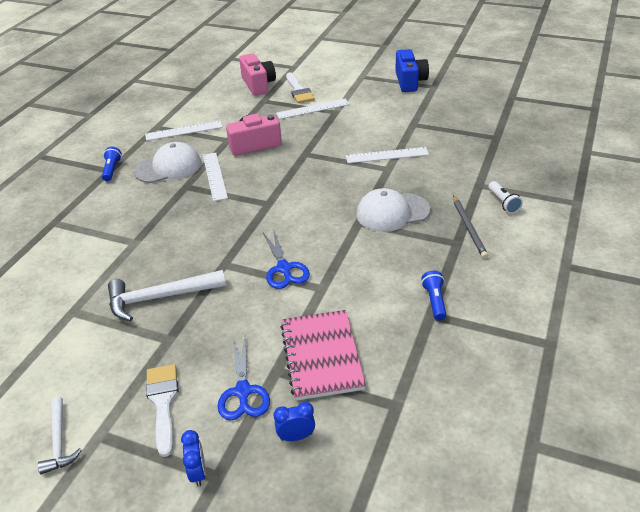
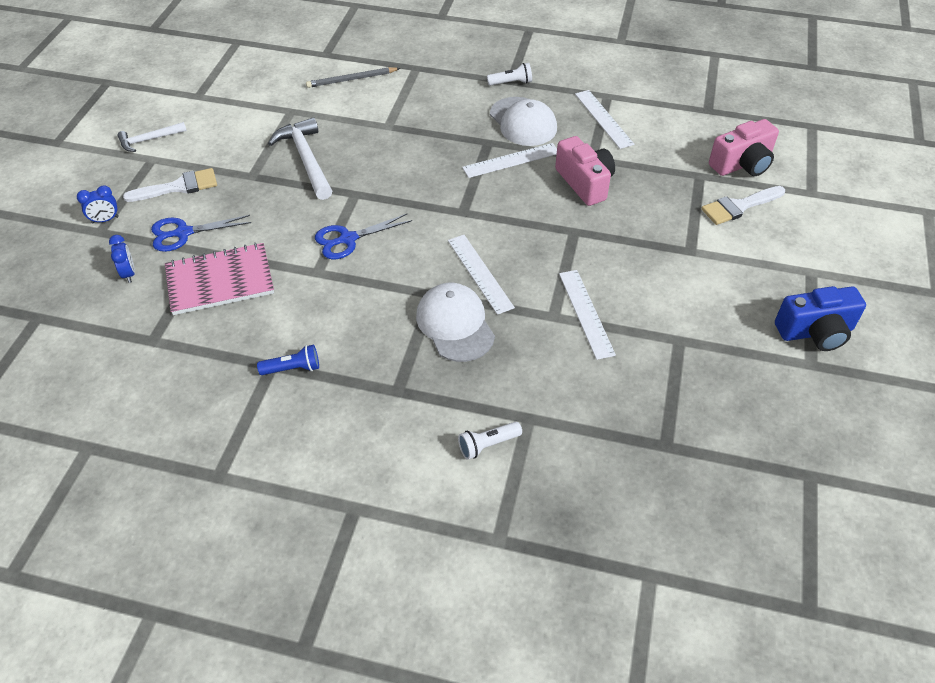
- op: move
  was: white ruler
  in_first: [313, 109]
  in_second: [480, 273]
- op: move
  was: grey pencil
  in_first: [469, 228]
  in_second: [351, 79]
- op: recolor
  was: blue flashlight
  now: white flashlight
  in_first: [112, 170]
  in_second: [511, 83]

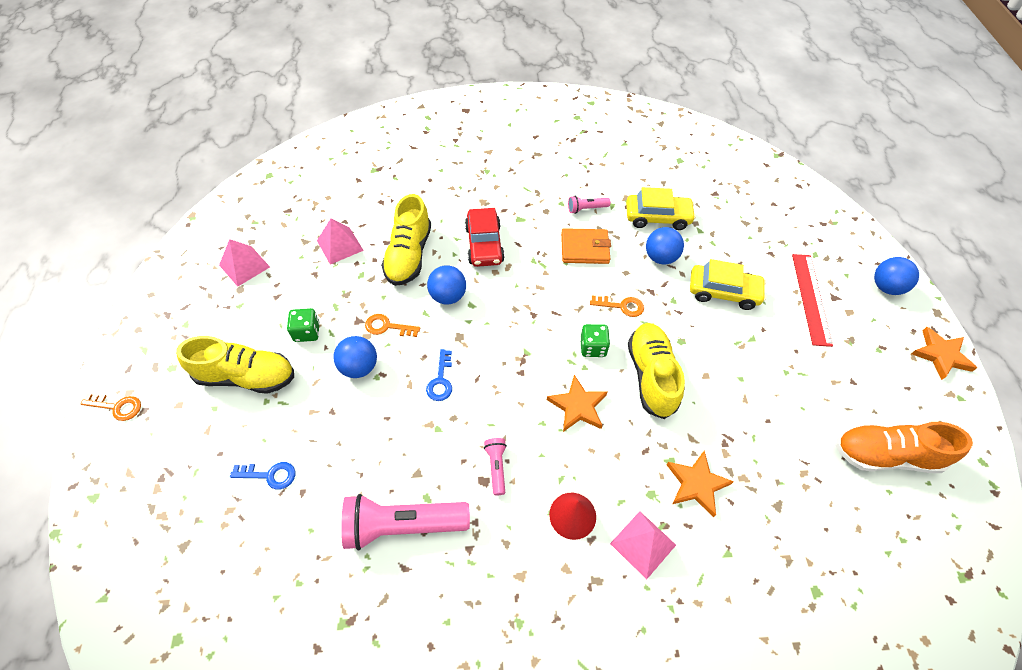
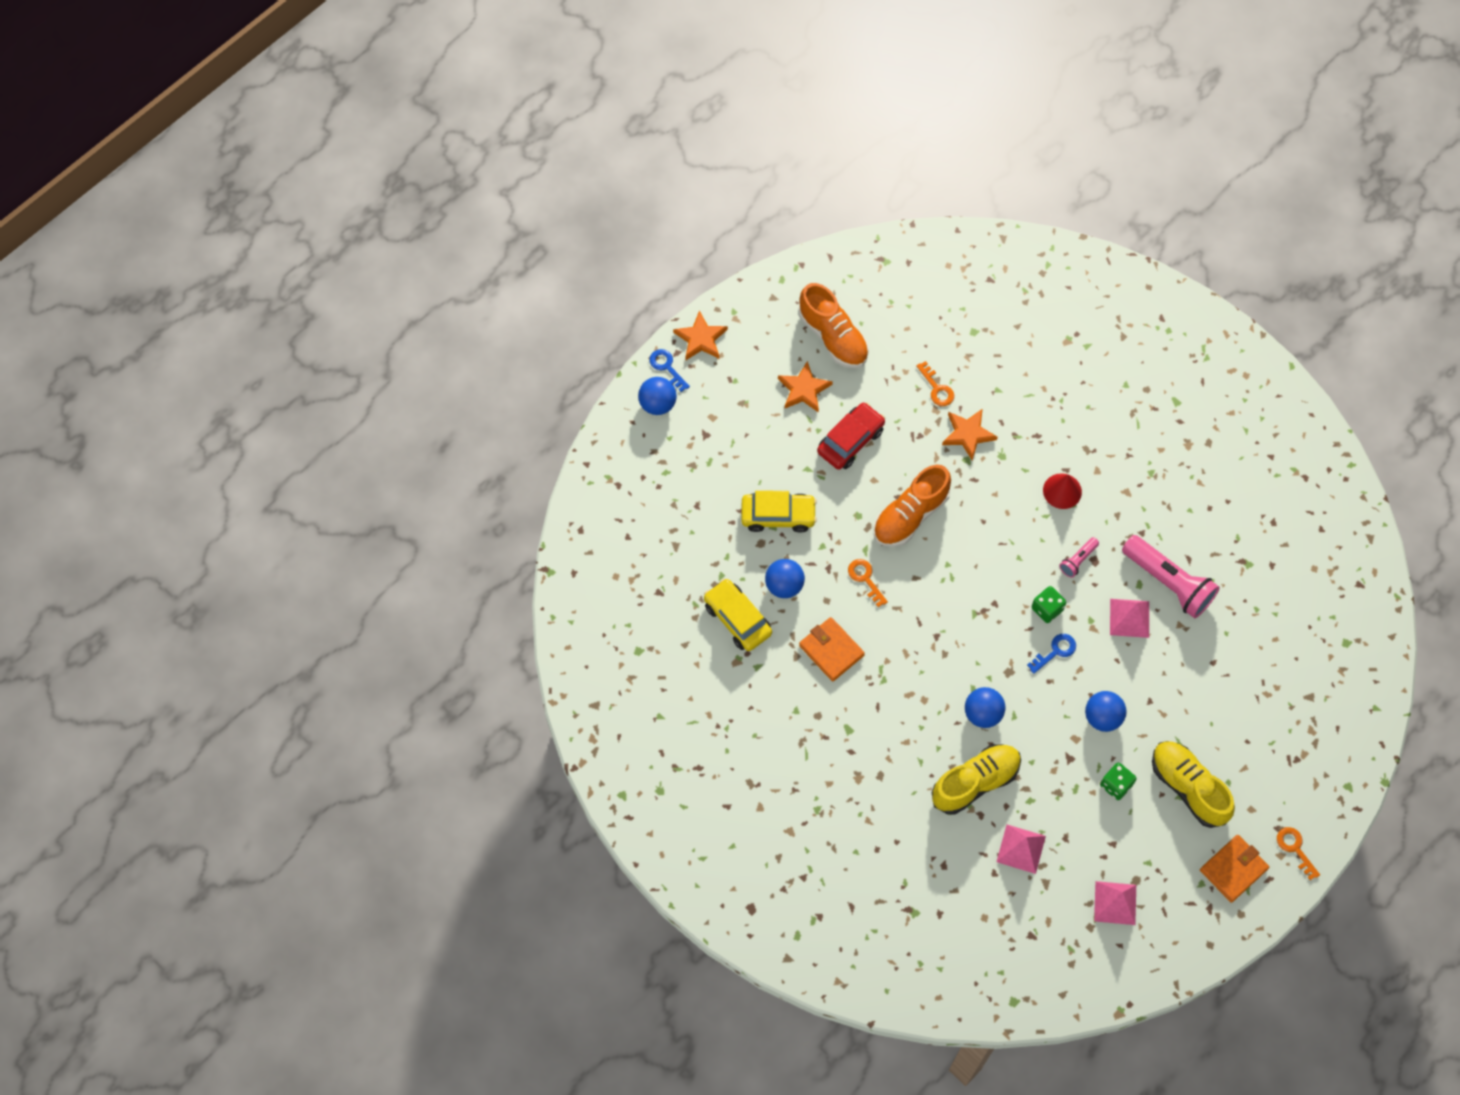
- op: delete
  was: pink flashlight
  in_first: [586, 209]
- op: delete
  was: red ruler
  in_first: [811, 298]
- op: insert
  now: orange wallet
  in_second: [1233, 869]
- op: move
  was: blue key
  in_first: [270, 475]
  in_second: [667, 367]
- op: move
  was: orange key
  in_first: [387, 326]
  in_second: [937, 388]
- op: move
  was: red car
  in_first: [484, 244]
  in_second: [850, 441]
- op: move
  was: orange star
  in_first: [578, 406]
  in_second: [804, 389]
- op: move
  was: green dice
  in_first: [593, 347]
  in_second: [1047, 609]
- op: move
  was: pink pyramid
  in_first: [643, 544]
  in_second: [1129, 618]
- op: recolor
  was: yellow shoe
  now: orange shoe
  in_first: [651, 375]
  in_second: [910, 515]
- op: rotate
  was: yellow car
  in_first: [723, 292]
  in_second: [778, 516]
  clockwise: 120

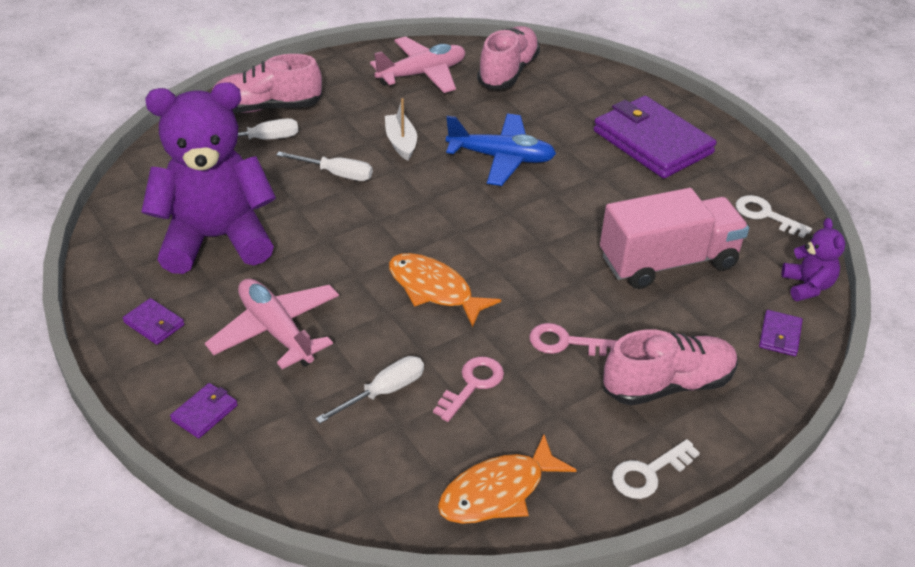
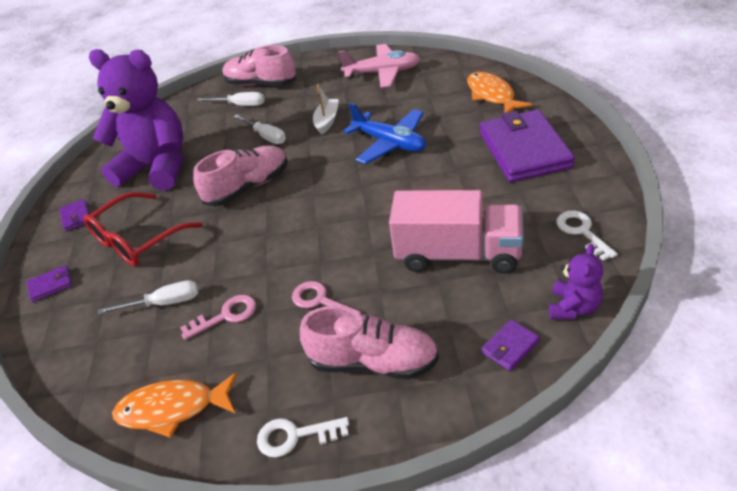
- op: move
  was: orange fish
  in_first: [434, 289]
  in_second: [492, 95]
- op: move
  was: pink shoe
  in_first: [508, 72]
  in_second: [248, 187]
- op: replace
  was: pink plane
  now: red glasses
  in_first: [276, 331]
  in_second: [137, 239]

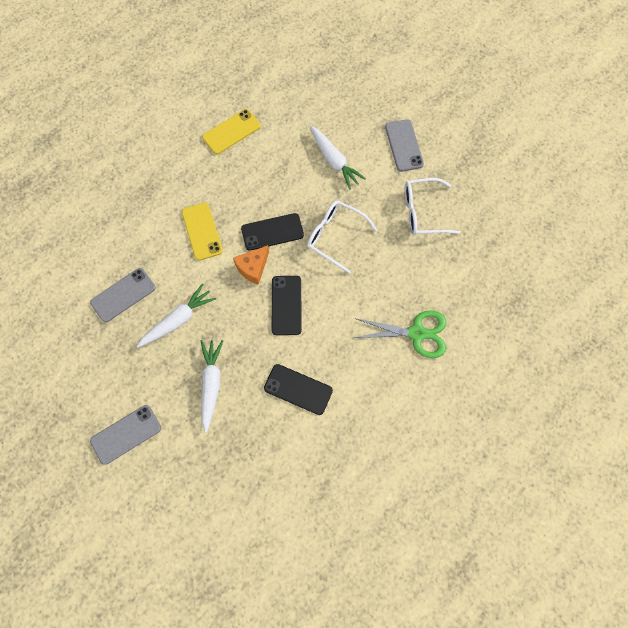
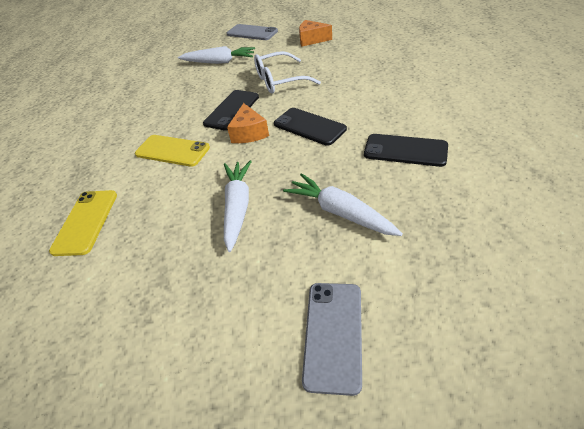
- op: delete
  was: grey phone
  in_first: [123, 295]
- op: delete
  was: green scissors
  in_first: [416, 333]
- op: move
  was: yellow phone
  in_first: [231, 132]
  in_second: [85, 222]
- op: replace
  was: white glasses
  now: orange cheese
  in_first: [423, 212]
  in_second: [311, 40]
- op: rotate
  was: black phone
  in_first: [298, 389]
  in_second: [405, 150]
  clockwise: 45

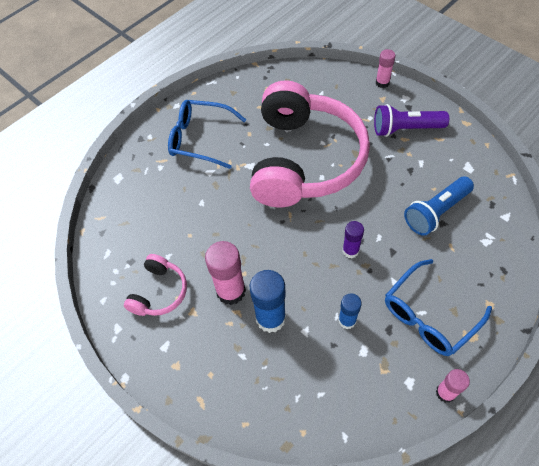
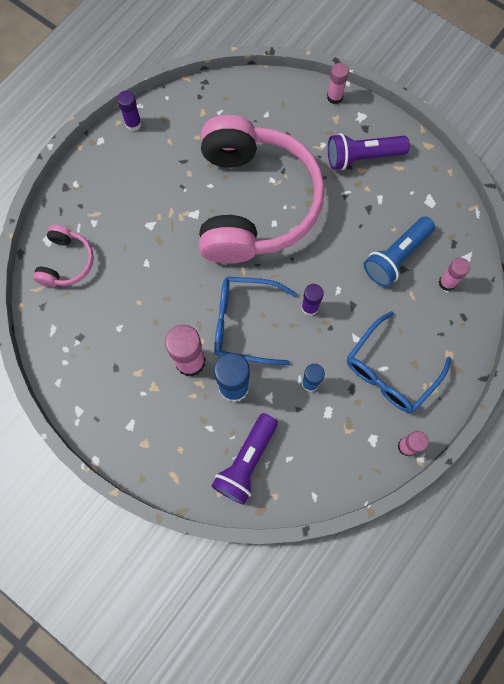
- op: insert
  now: purple glue stick
  in_second: [133, 124]
- op: insert
  now: purple flashlight
  in_second: [246, 462]
- op: insert
  now: pink glue stick
  in_second: [447, 283]
- op: move
  was: pink headphones
  in_first: [159, 292]
  in_second: [66, 262]
- op: move
  was: blue glasses
  in_first: [200, 139]
  in_second: [244, 323]

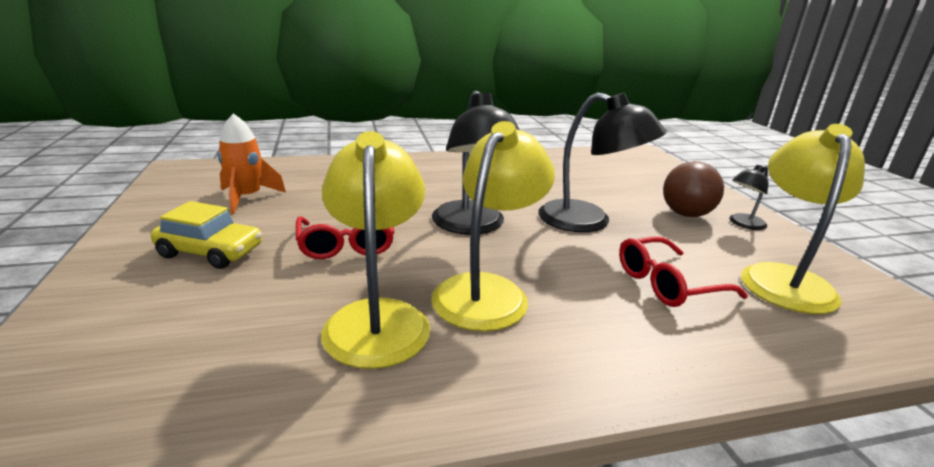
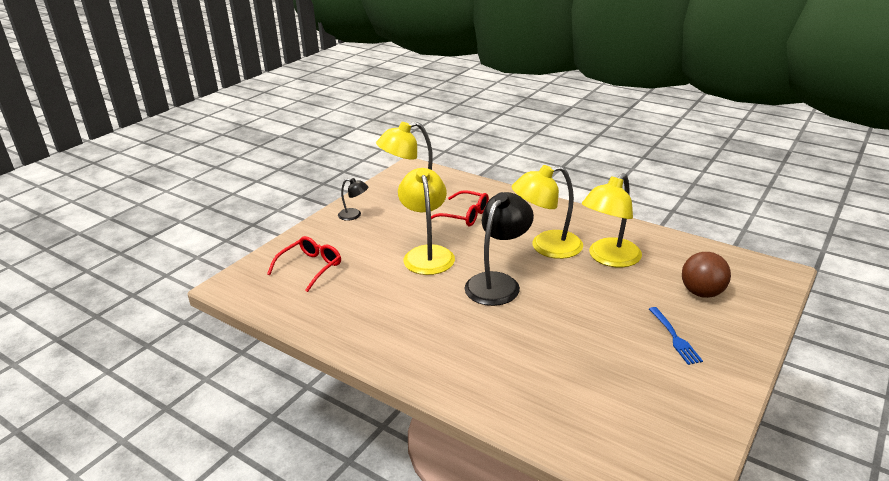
- op: delete
  was: orange rocket
  in_first: [247, 198]
- op: move
  was: red glasses
  in_first: [347, 245]
  in_second: [310, 267]
- op: move
  was: brown ball
  in_first: [686, 214]
  in_second: [702, 293]
- op: replace
  was: yellow car
  now: blue fork
  in_first: [210, 252]
  in_second: [674, 337]
- op: recolor
  was: black lamp
  now: yellow lamp
  in_first: [588, 221]
  in_second: [427, 254]

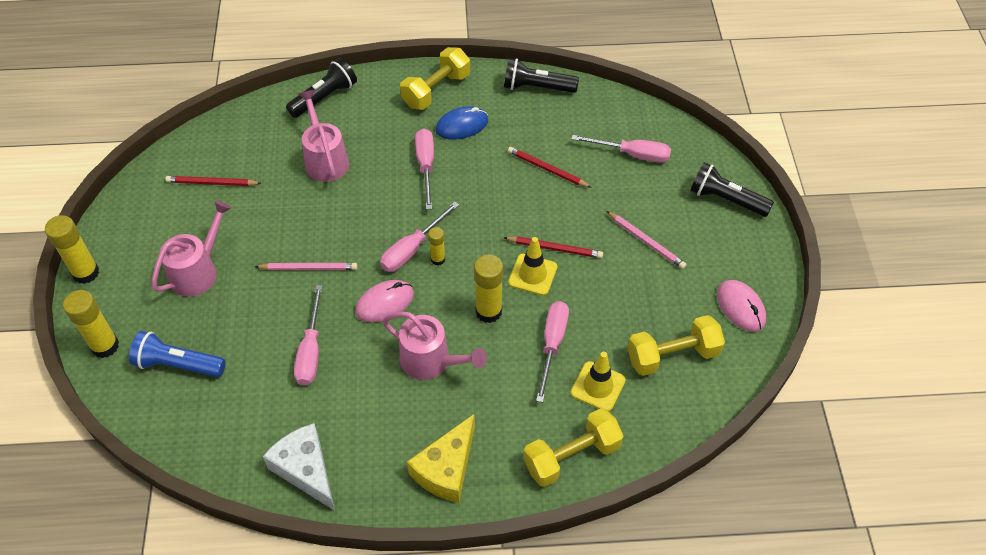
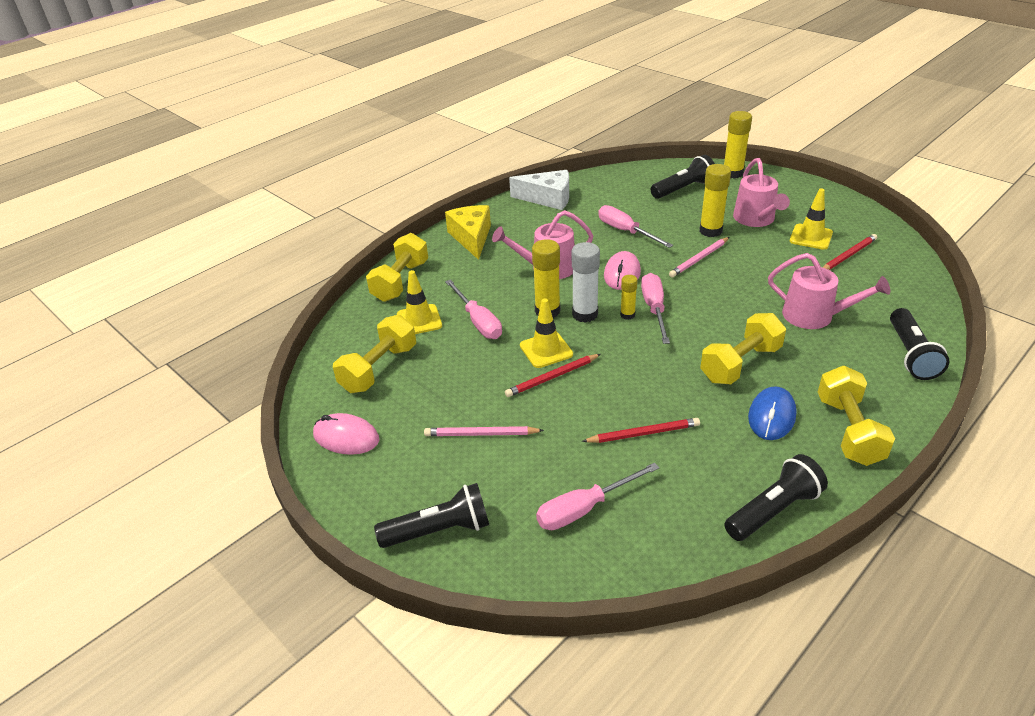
- op: insert
  now: white glue stick
  in_second: [585, 314]
- op: insert
  now: yellow traffic cone
  in_second: [811, 237]
- op: move
  was: yellow glue stick
  in_first: [86, 273]
  in_second: [710, 231]
- op: replace
  was: pink screwdriver
  now: yellow dumbbell
  in_first: [426, 166]
  in_second: [740, 364]
- op: recolor
  was: blue flashlight
  now: black flashlight
  in_first: [178, 365]
  in_second: [683, 189]

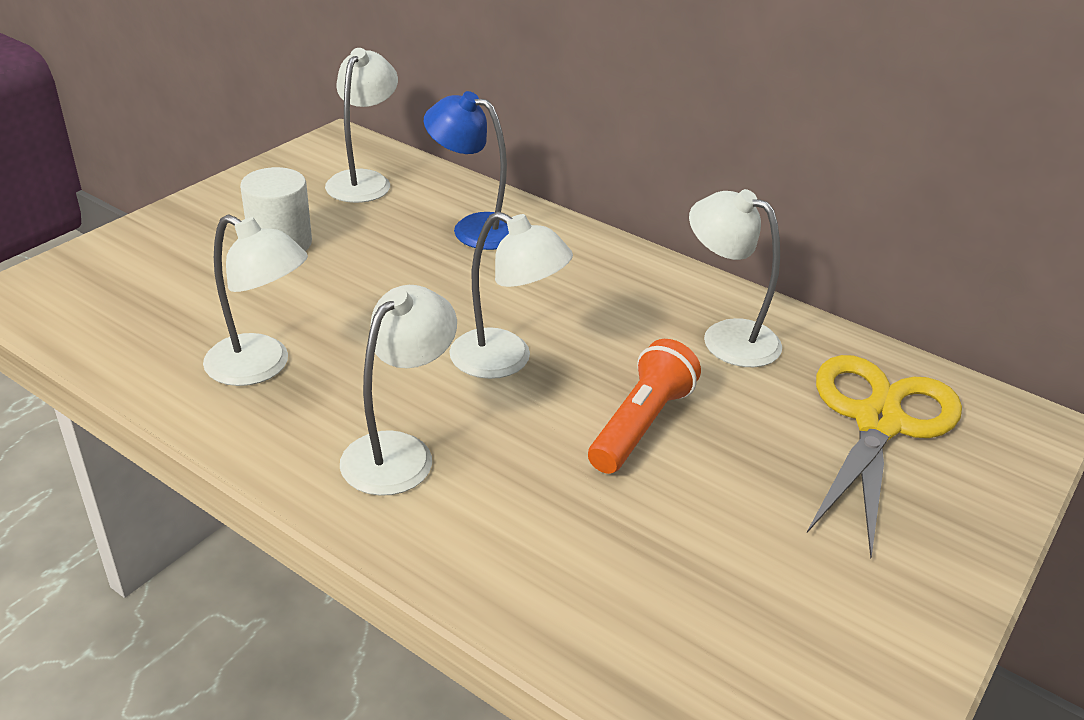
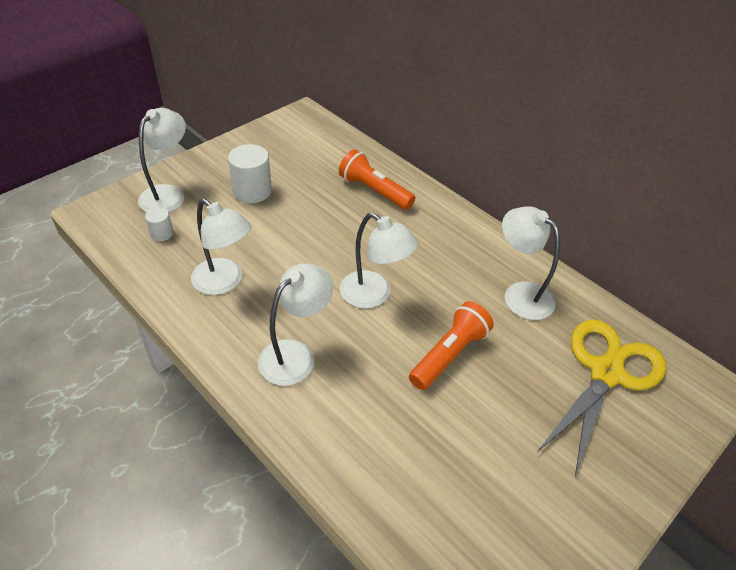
- op: insert
  now: white cylinder
  in_second: [162, 233]
- op: move
  was: white lamp
  in_first: [364, 180]
  in_second: [168, 194]
- op: replace
  was: blue lamp
  now: orange flashlight
  in_first: [474, 228]
  in_second: [374, 191]

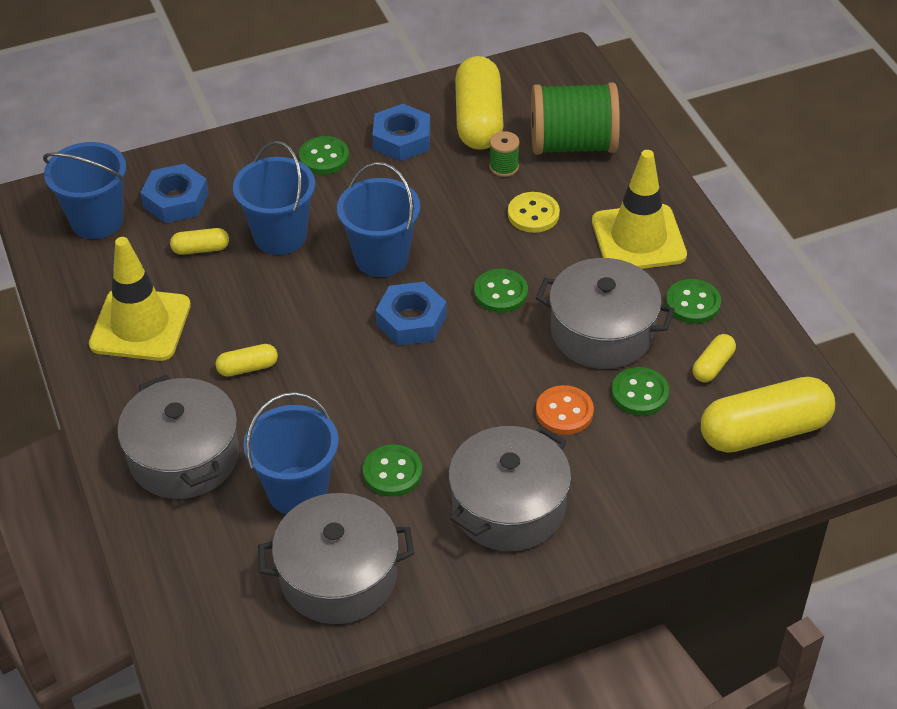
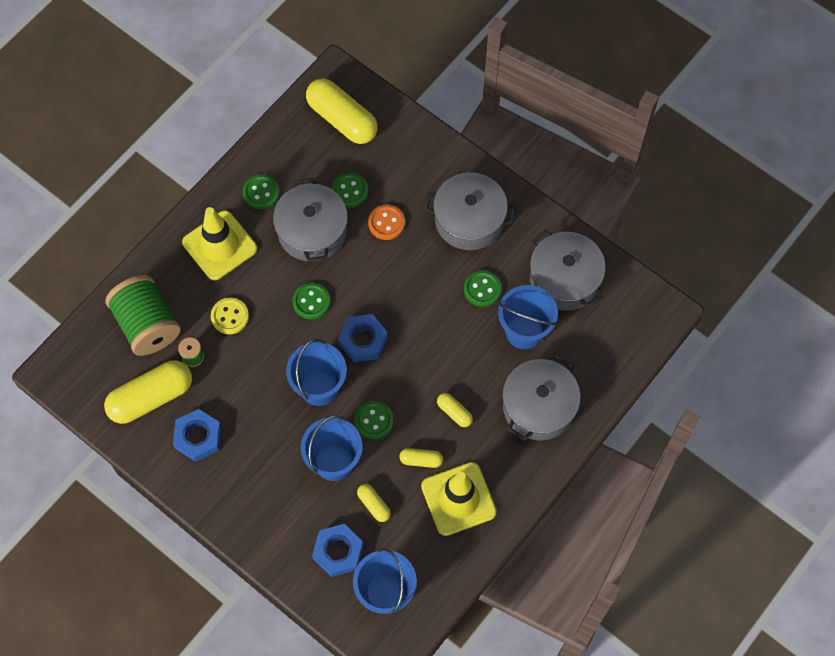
- op: move
  was: green button
  in_first: [324, 157]
  in_second: [374, 420]
- op: move
  was: yellow capsule
  in_first: [713, 366]
  in_second: [421, 460]

